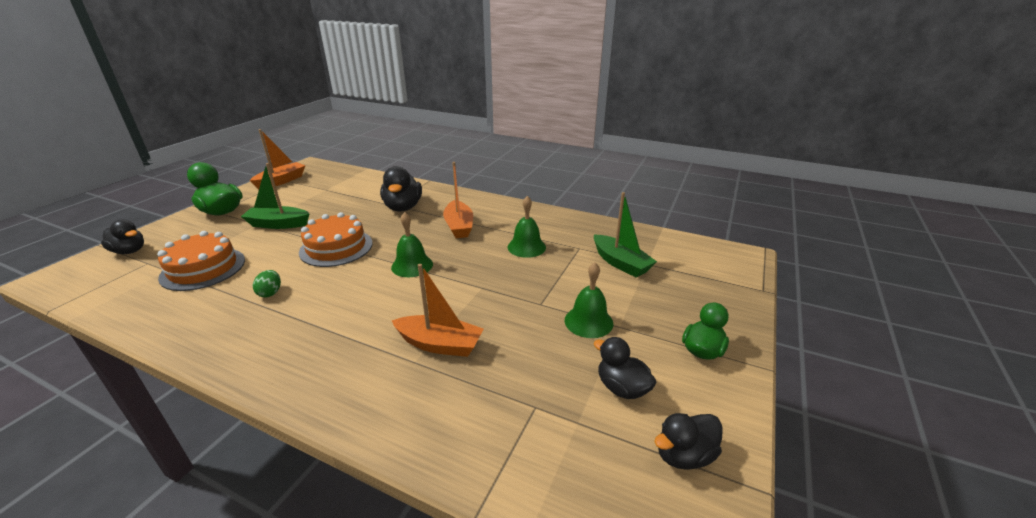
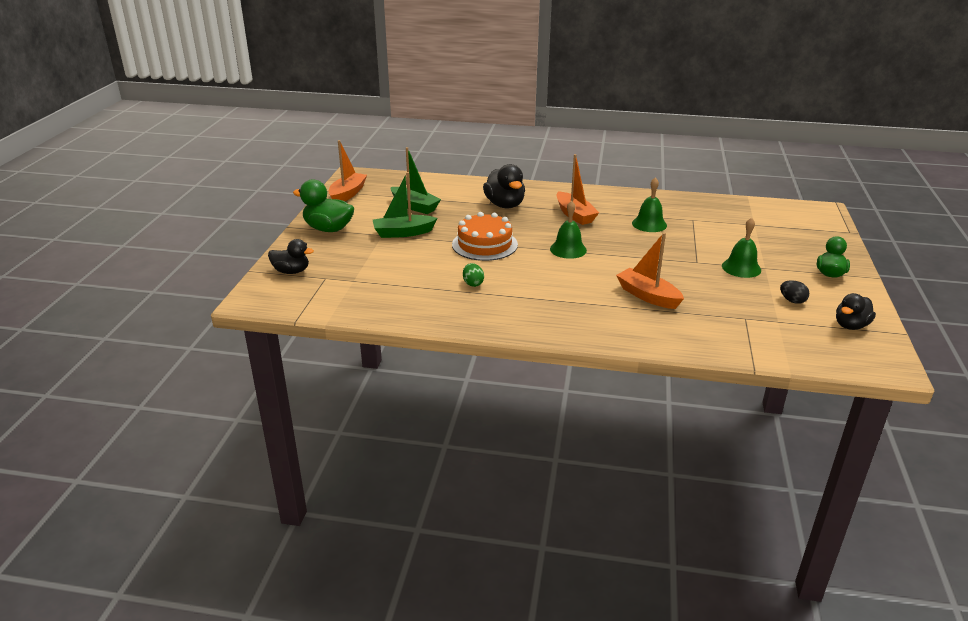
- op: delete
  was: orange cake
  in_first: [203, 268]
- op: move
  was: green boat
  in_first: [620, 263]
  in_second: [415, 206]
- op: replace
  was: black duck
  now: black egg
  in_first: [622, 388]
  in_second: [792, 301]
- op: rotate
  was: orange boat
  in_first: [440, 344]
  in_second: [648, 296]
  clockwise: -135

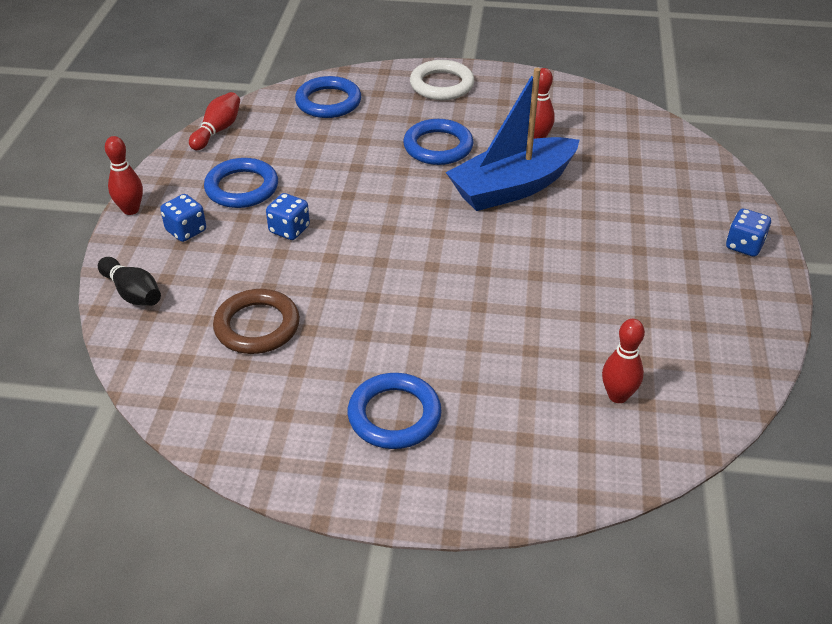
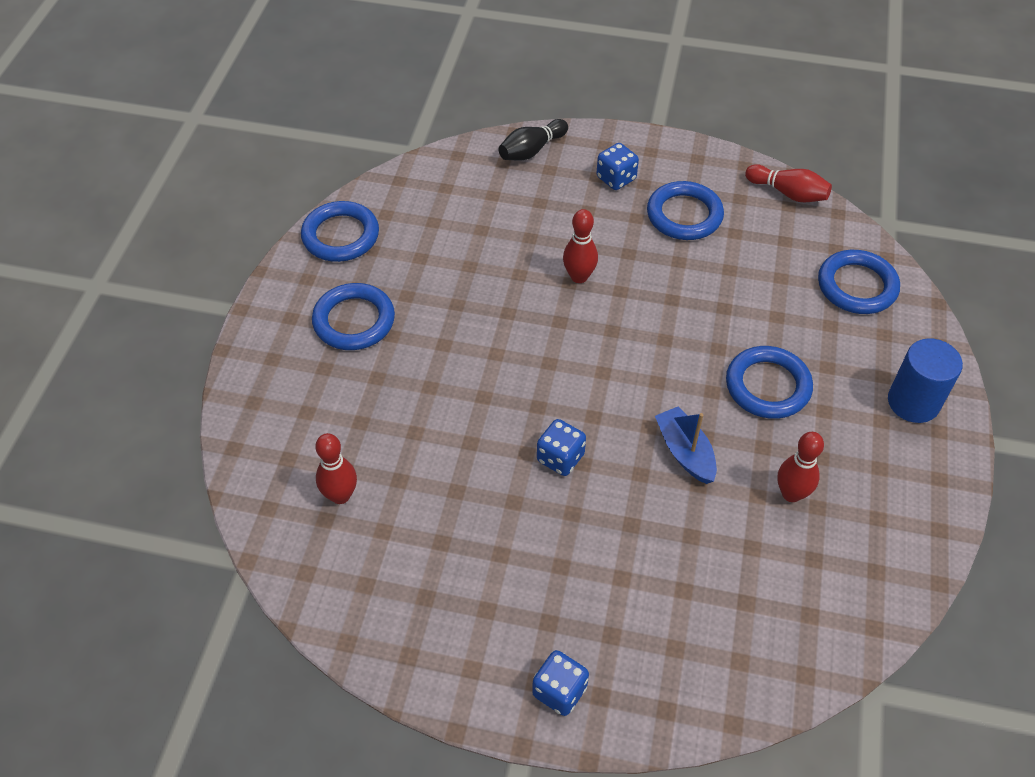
- op: delete
  was: brown ring
  in_first: [257, 326]
- op: insert
  now: blue ring
  in_second: [340, 236]
- op: move
  was: red bowling pin
  in_first: [131, 210]
  in_second: [579, 277]
- op: move
  was: blue dice
  in_first: [289, 229]
  in_second: [560, 458]
- op: replace
  was: white ring
  now: blue cylinder
  in_first: [442, 85]
  in_second: [913, 402]
- op: resize
  was: blue boat
  in_first: [512, 187]
  in_second: [685, 452]
  ratio: 0.51

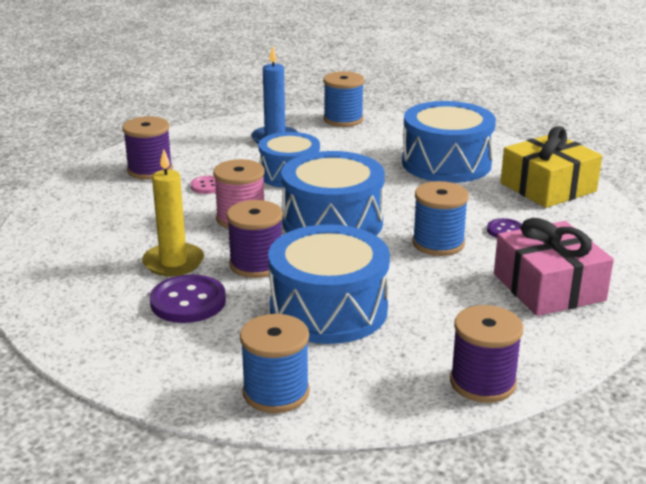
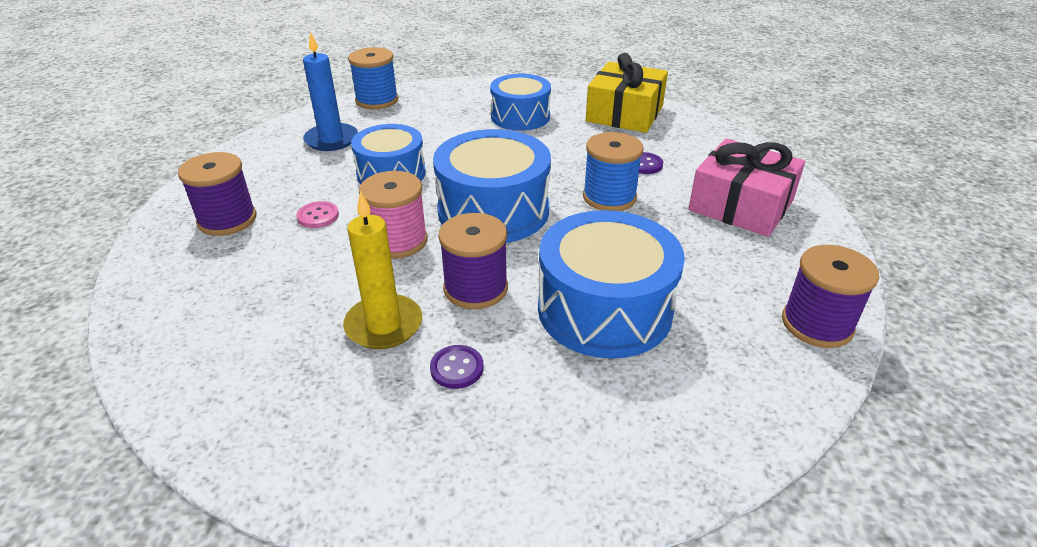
- op: delete
  was: blue spool
  in_first: [276, 392]
- op: resize
  was: purple button
  in_first: [188, 302]
  in_second: [457, 368]
  ratio: 0.56
- op: resize
  was: blue drum
  in_first: [446, 163]
  in_second: [520, 116]
  ratio: 0.66

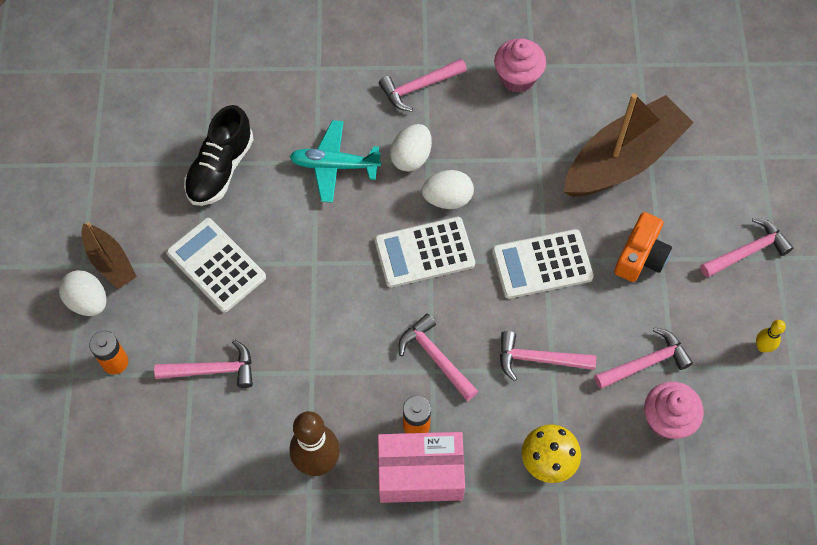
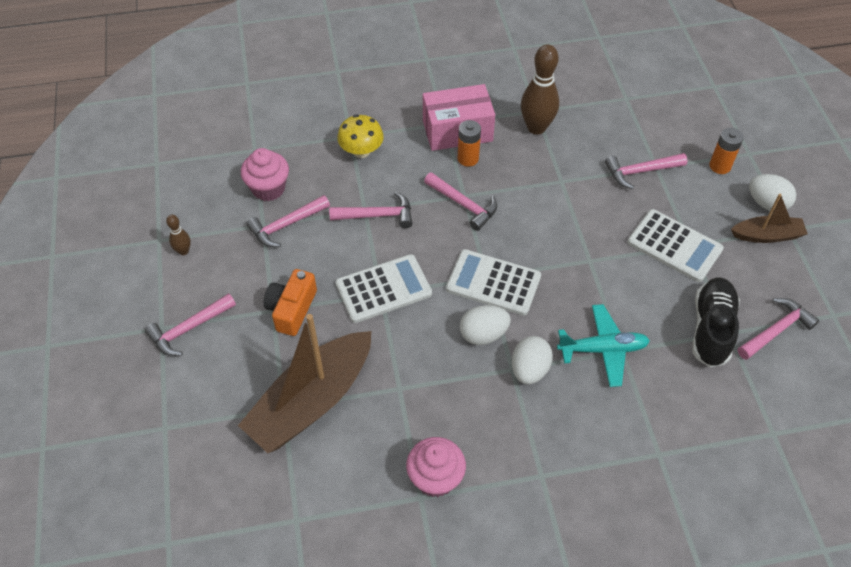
- op: move
  was: pink hammer
  in_first: [419, 87]
  in_second: [776, 330]
- op: recolor
  was: yellow bowling pin
  now: brown bowling pin
  in_first: [762, 347]
  in_second: [183, 251]
- op: rotate
  was: brown boat
  in_first: [110, 261]
  in_second: [767, 235]
  clockwise: 135
- op: rotate
  was: white calculator
  in_first: [424, 253]
  in_second: [493, 283]
  clockwise: -135

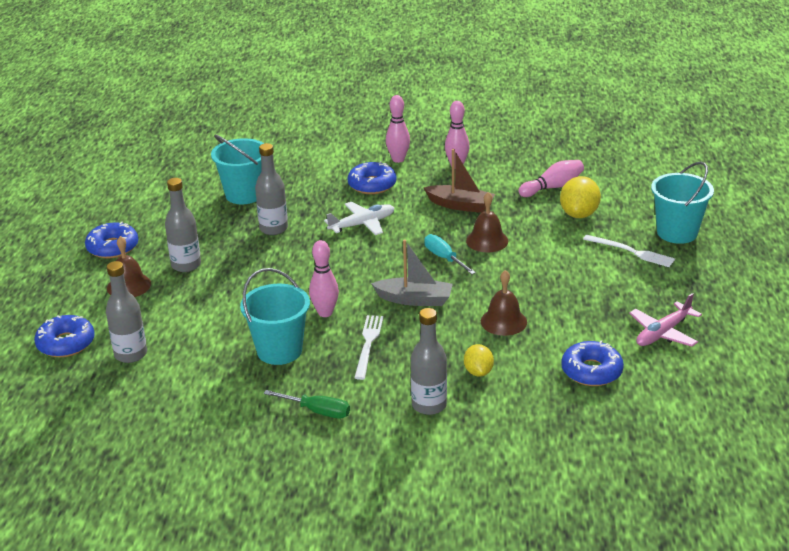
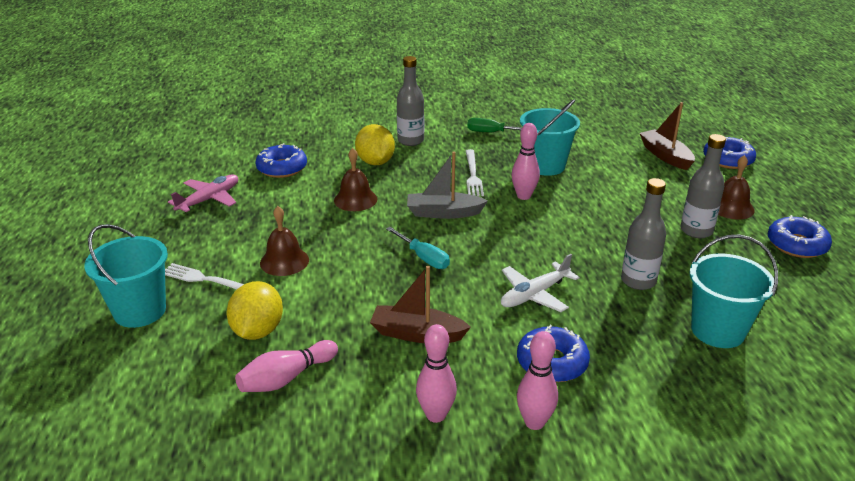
- op: move
  was: brown bell
  in_first: [487, 240]
  in_second: [284, 261]
- op: replace
  was: grey bottle
  now: brown boat
  in_first: [130, 354]
  in_second: [665, 156]
- op: resize
  was: yellow lemon
  in_first: [478, 372]
  in_second: [375, 162]
  ratio: 1.59

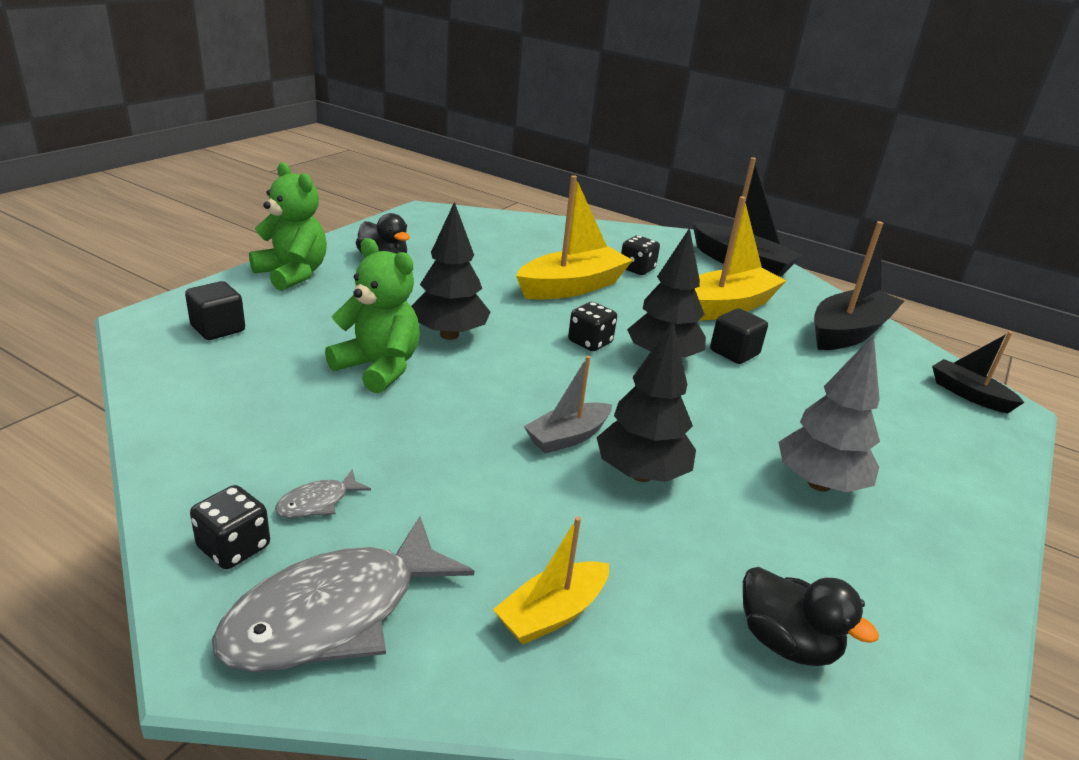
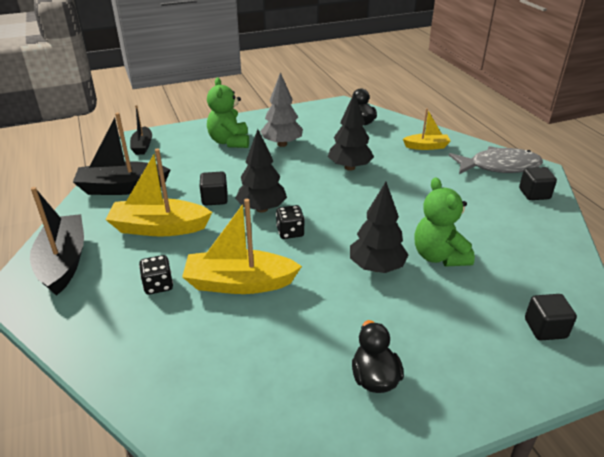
- op: delete
  was: grey fish
  in_first: [318, 502]
- op: delete
  was: grey boat
  in_first: [567, 437]
- op: move
  was: green teddy bear
  in_first: [292, 274]
  in_second: [229, 142]
- op: replace
  was: black dice
  now: black cube
  in_first: [234, 547]
  in_second: [534, 194]

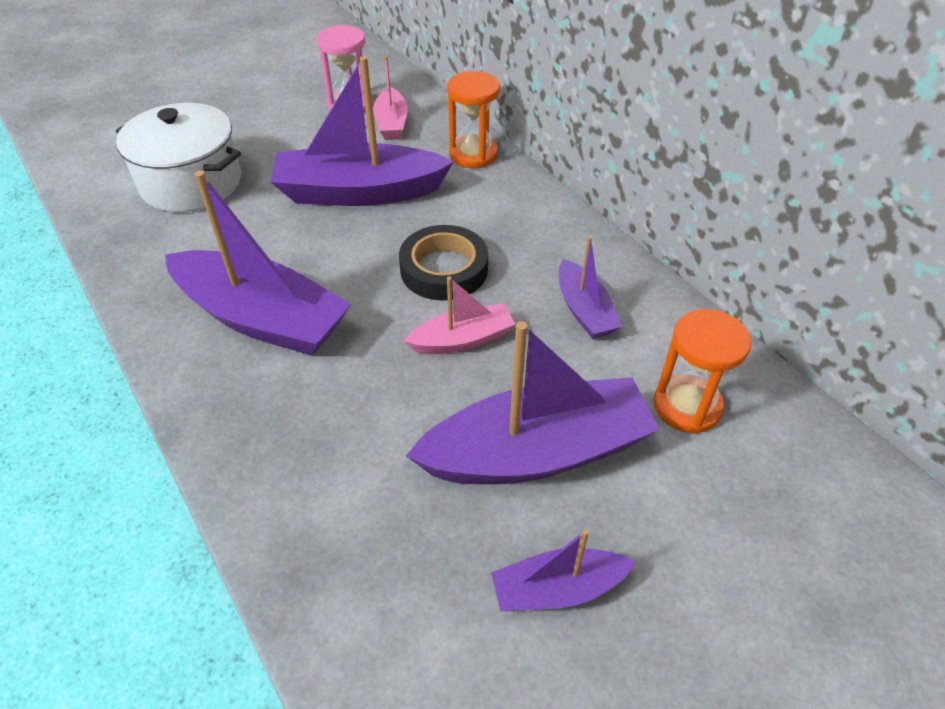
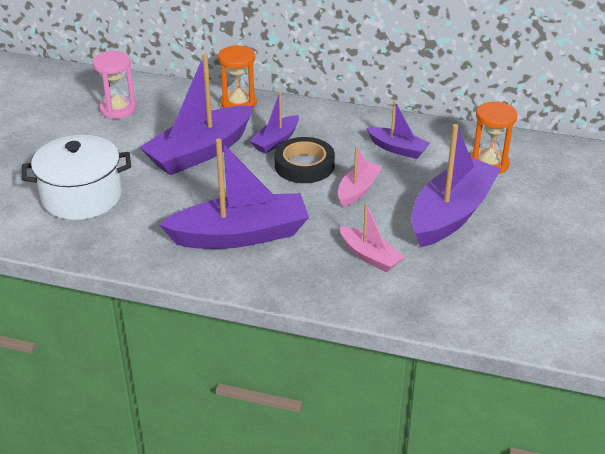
- op: move
  was: pink boat
  in_first: [391, 123]
  in_second: [370, 256]
- op: move
  was: purple boat
  in_first: [557, 589]
  in_second: [276, 141]

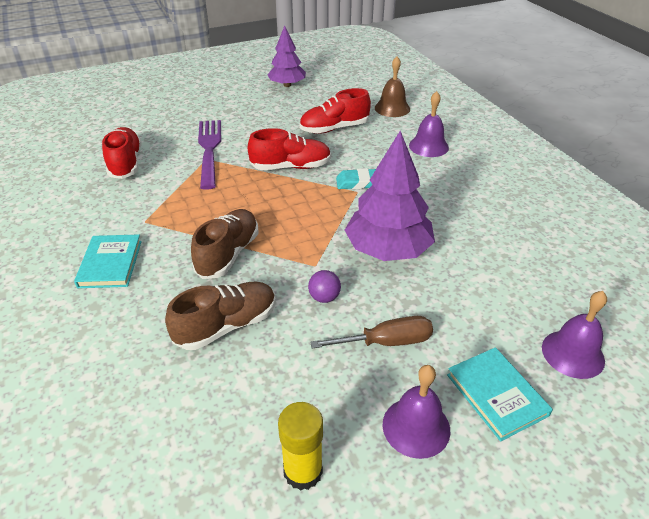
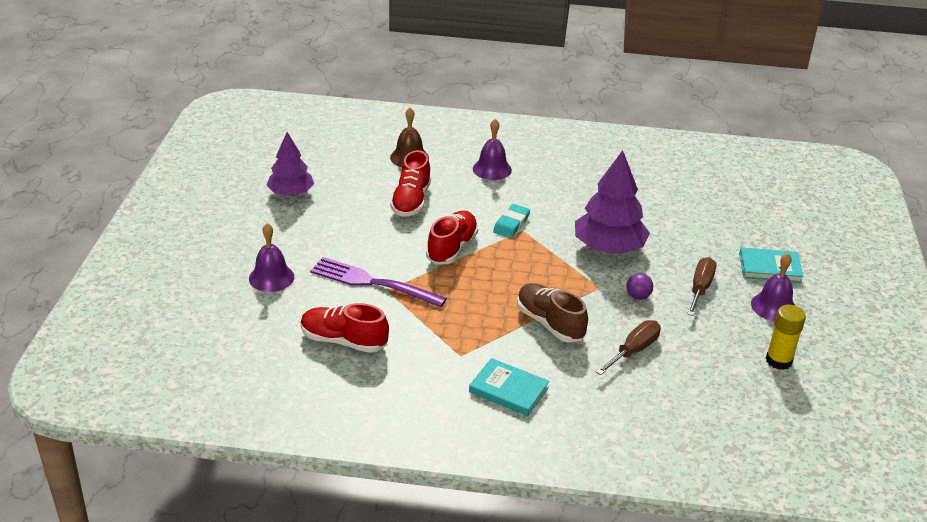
- op: move
  was: purple bell
  in_first: [573, 354]
  in_second: [271, 277]
- op: replace
  was: brown shoe
  now: brown screwdriver
  in_first: [226, 326]
  in_second: [634, 350]

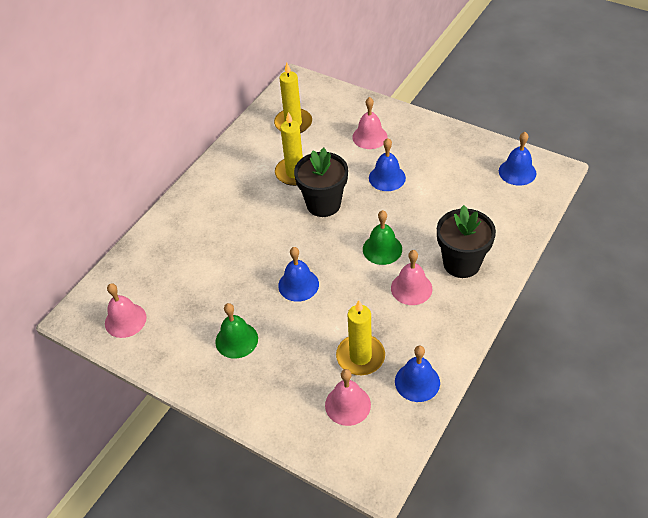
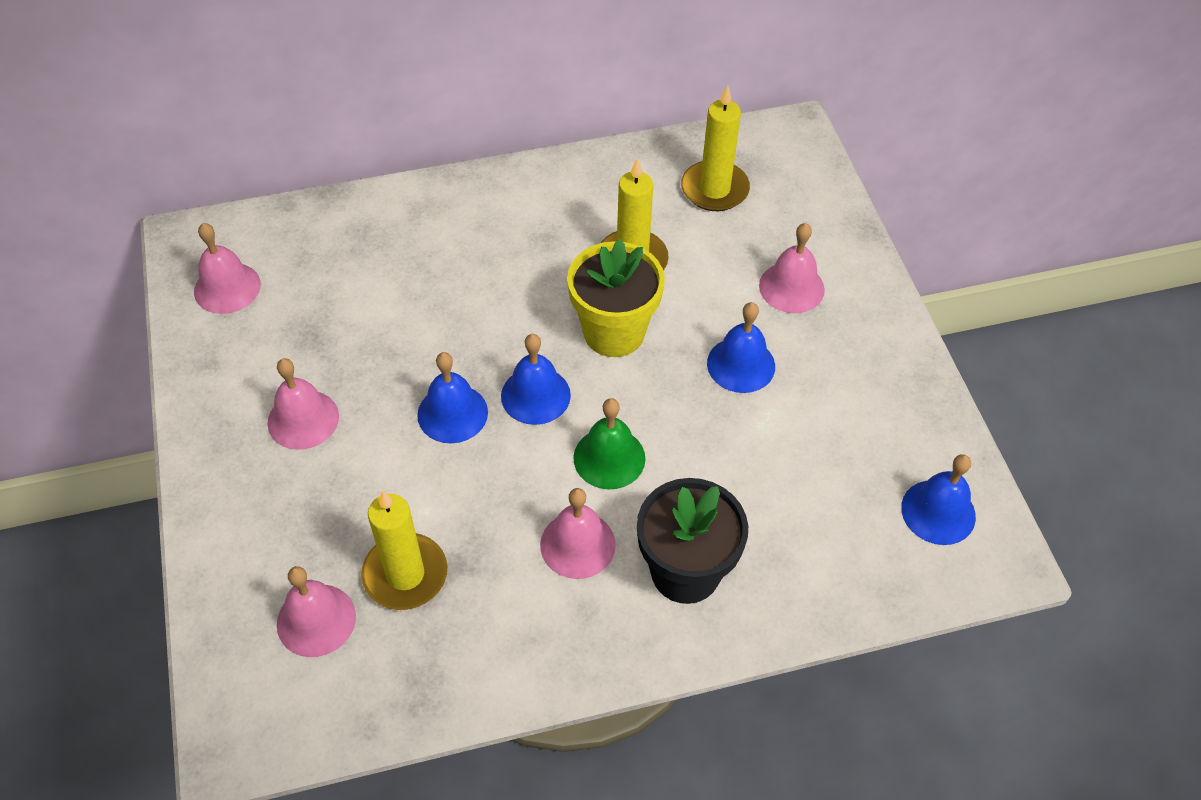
- op: move
  was: blue bell
  in_first: [417, 382]
  in_second: [535, 395]
- op: recolor
  was: green bell
  now: pink bell
  in_first: [236, 340]
  in_second: [303, 419]
- op: recolor
  was: black flower pot
  now: yellow flower pot
  in_first: [323, 204]
  in_second: [614, 332]

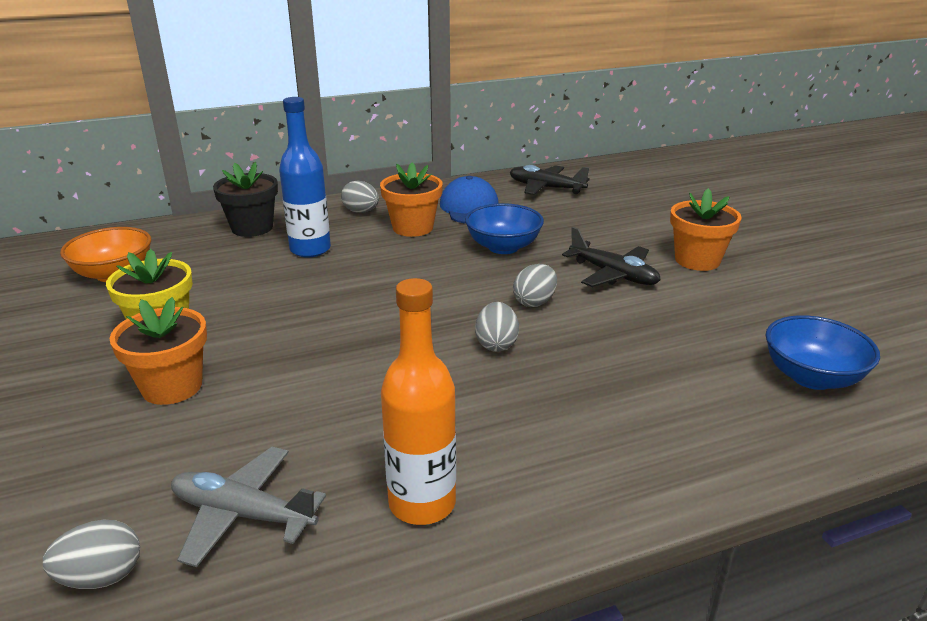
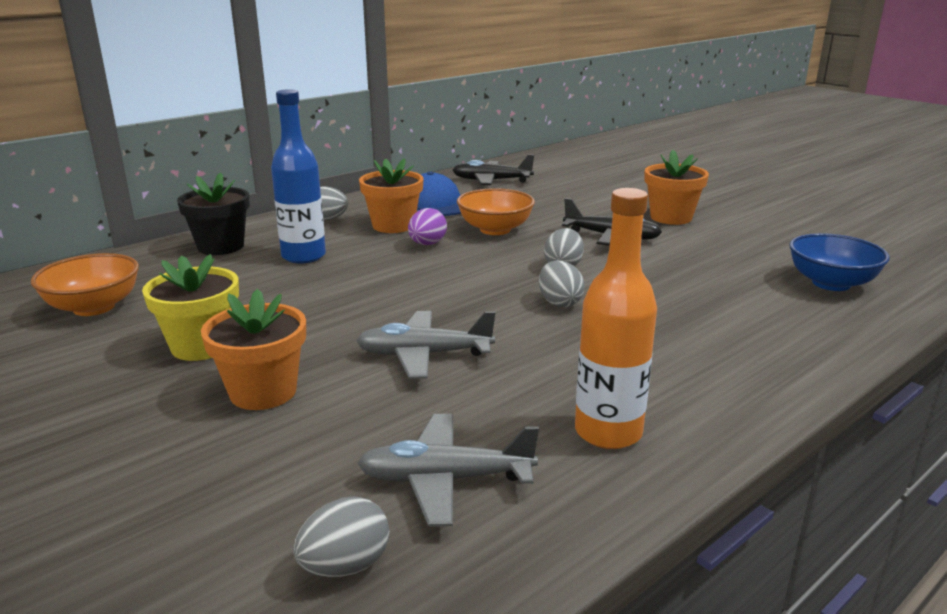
- op: insert
  now: grey plane
  in_second: [424, 355]
- op: insert
  now: purple egg
  in_second: [427, 244]
- op: recolor
  was: blue bowl
  now: orange bowl
  in_first: [503, 247]
  in_second: [495, 229]

